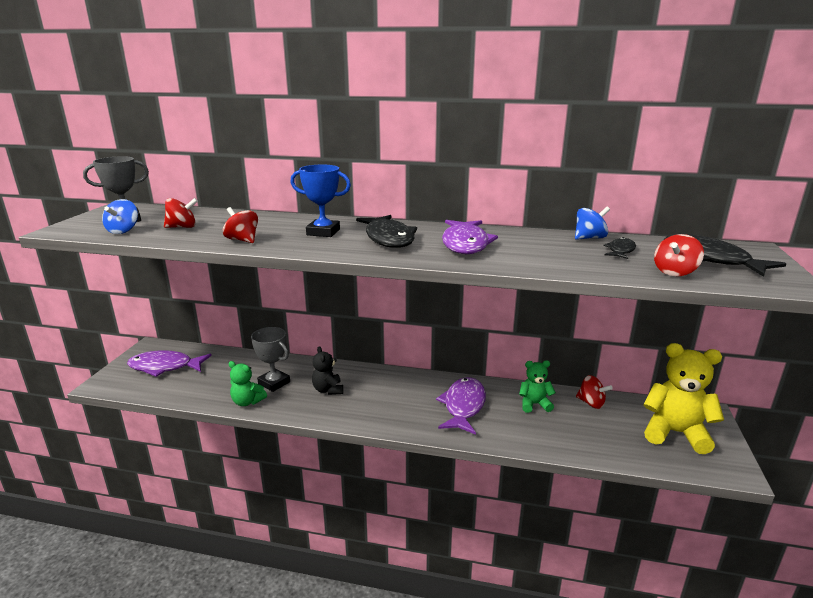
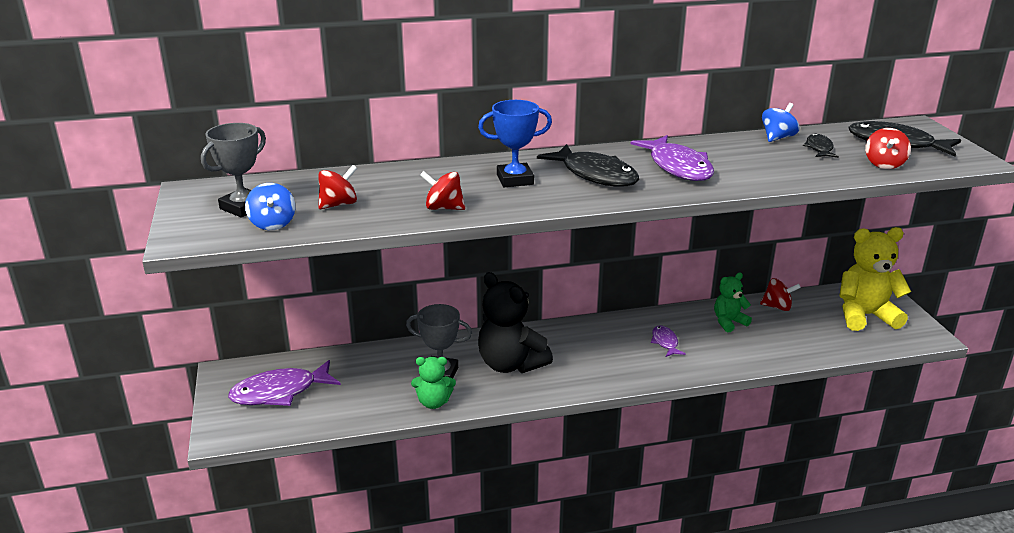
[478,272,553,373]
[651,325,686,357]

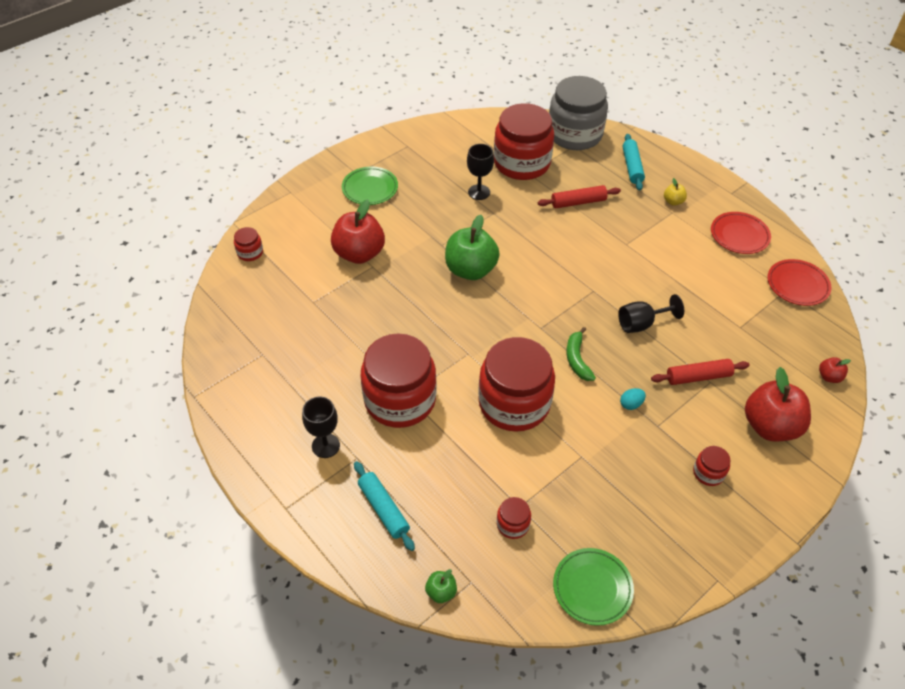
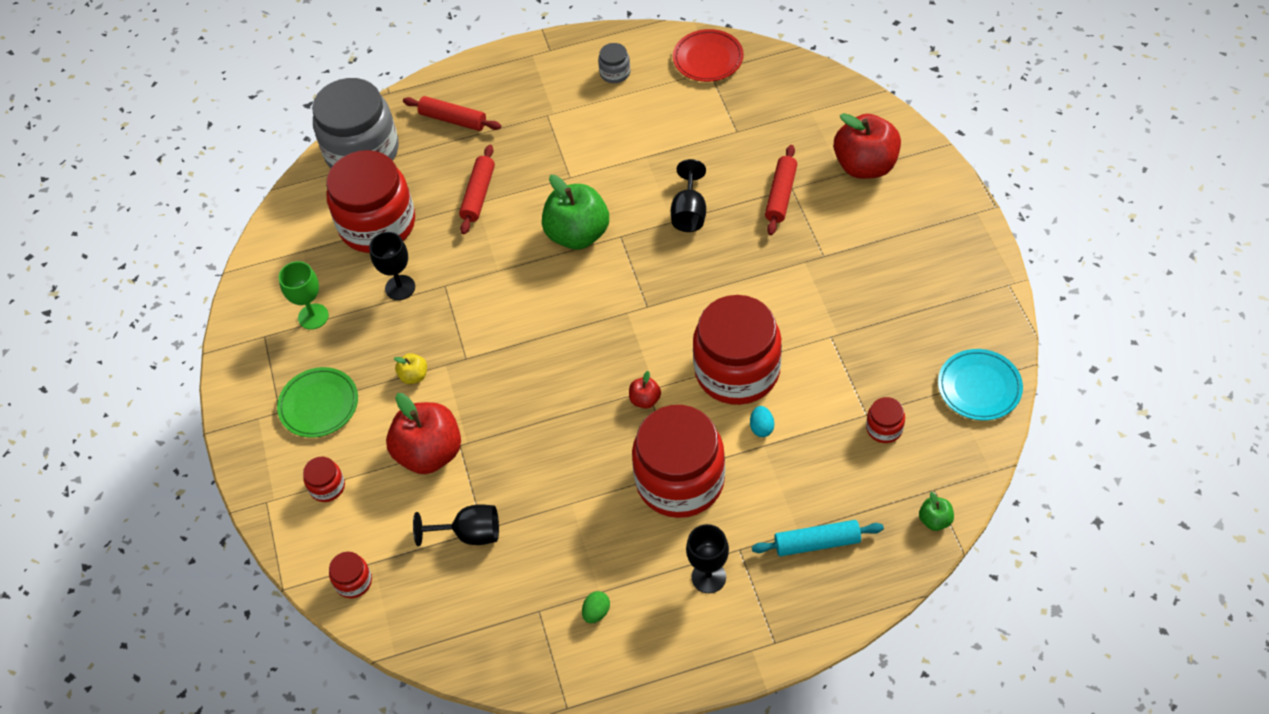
[542,175,609,250]
[938,349,1023,420]
[566,327,596,381] (first image)
[750,406,774,437]
[403,96,501,131]
[394,353,427,384]
[303,457,345,502]
[598,43,630,83]
[629,371,661,409]
[279,261,329,330]
[413,504,499,546]
[582,591,610,623]

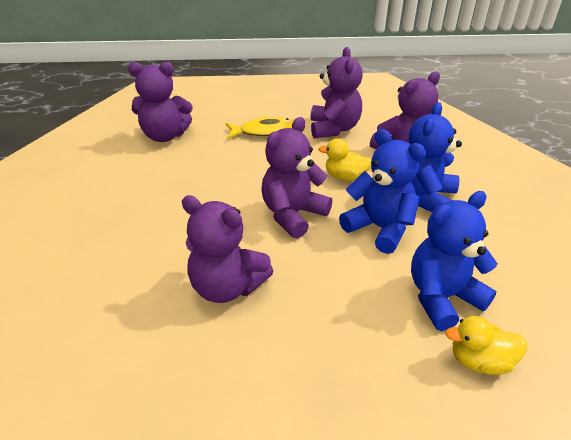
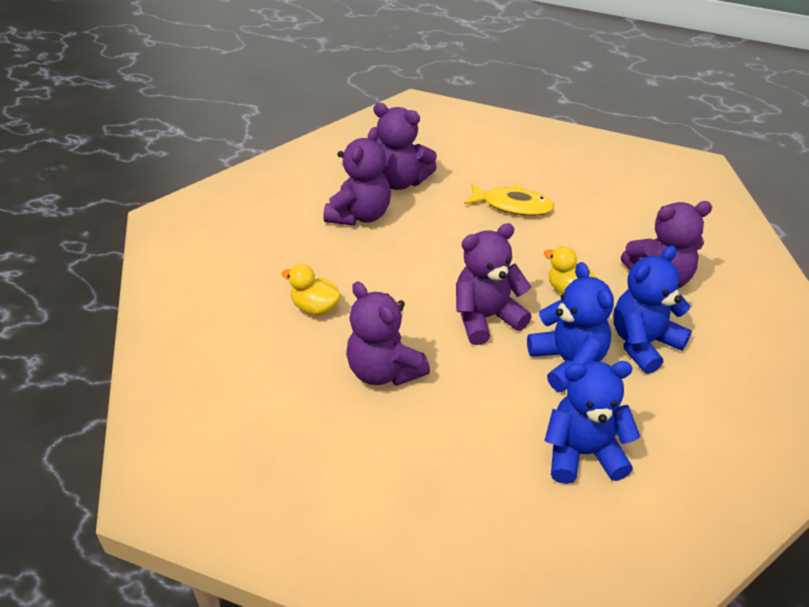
[323,127,391,226]
[282,264,341,315]

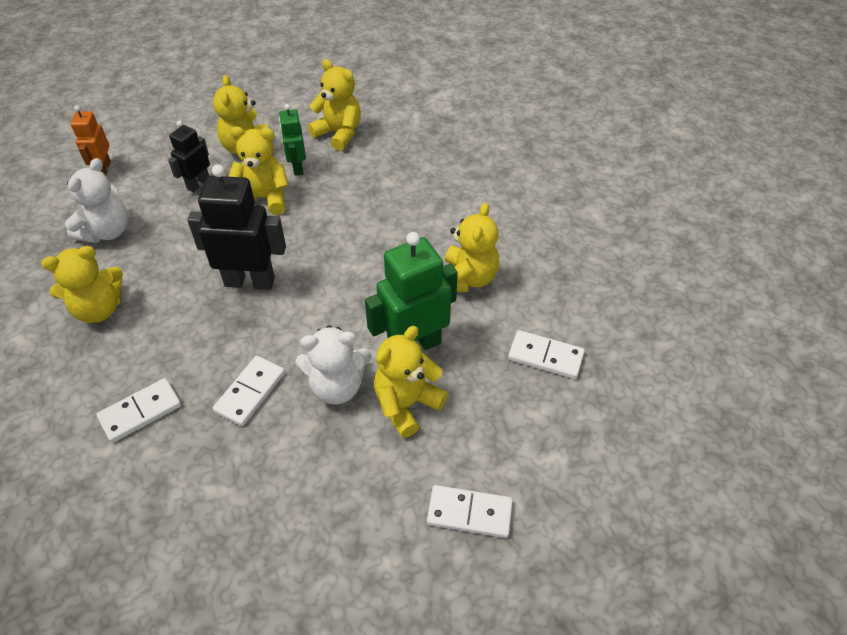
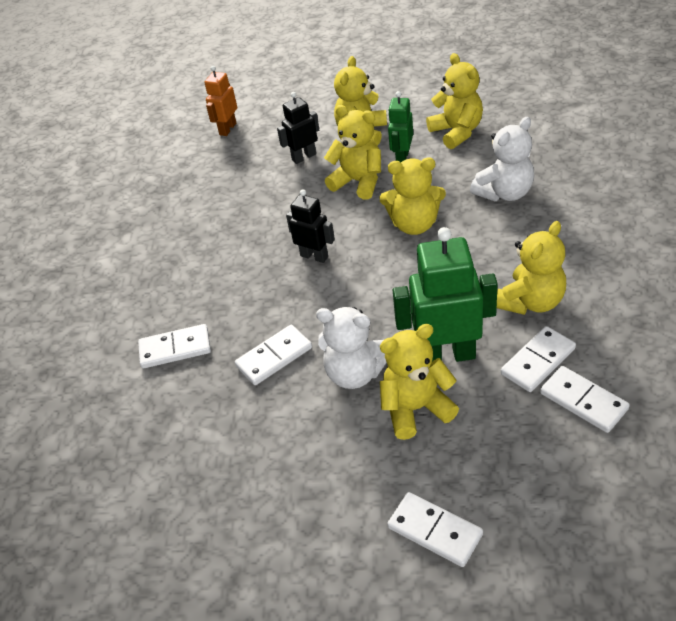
[379,158,446,235]
[470,117,534,201]
[286,189,335,263]
[501,326,576,392]

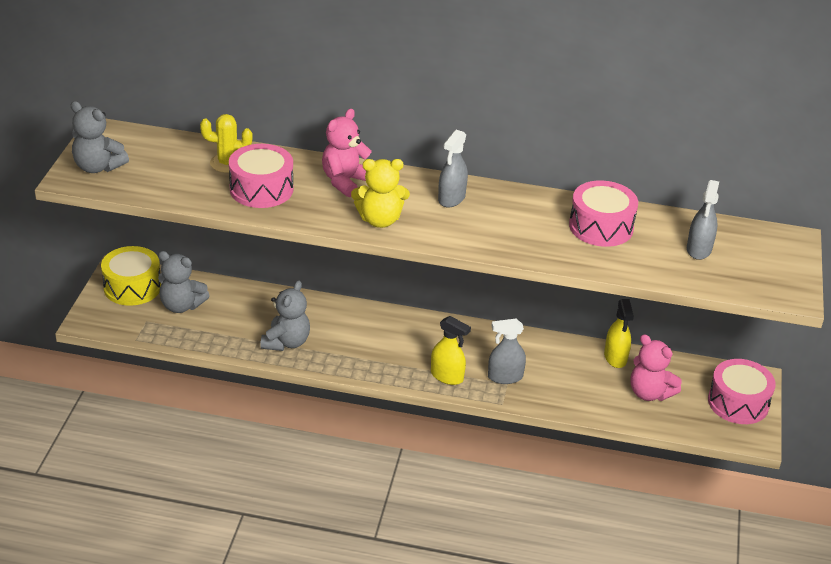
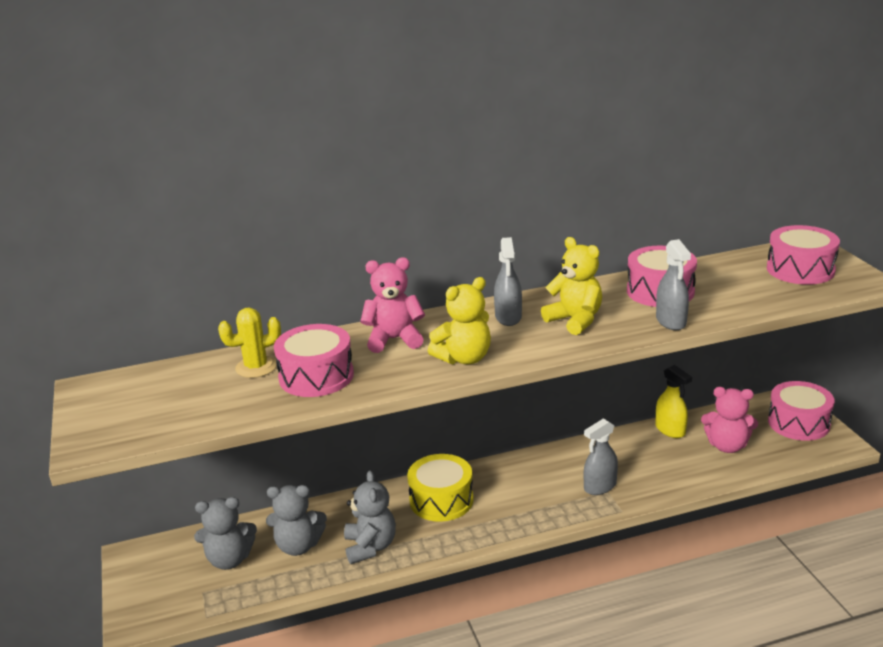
[266,485,327,556]
[407,454,474,522]
[360,257,425,353]
[431,316,471,385] (first image)
[656,239,691,330]
[541,237,602,335]
[767,225,840,285]

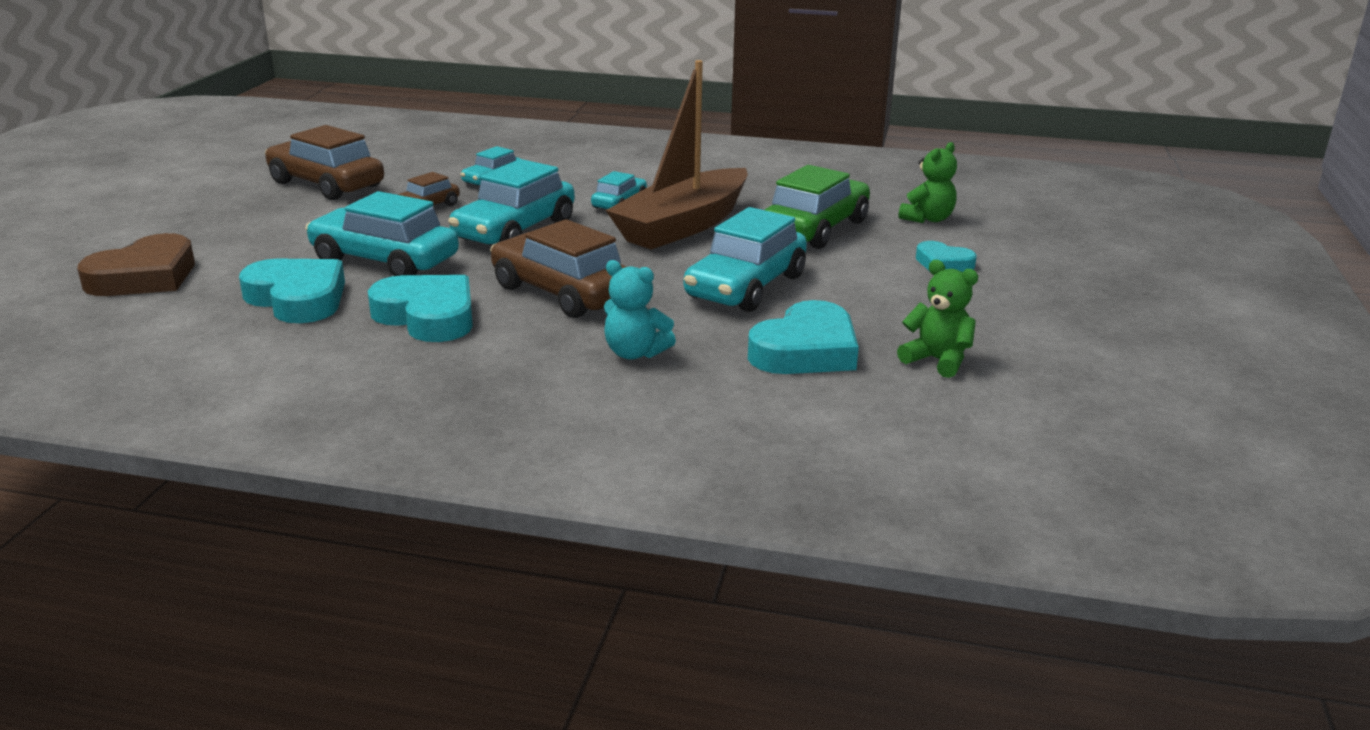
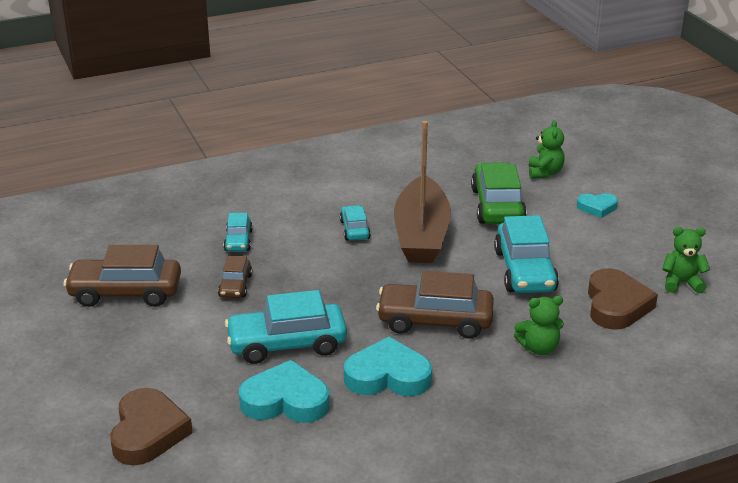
[448,159,575,244] (first image)
[514,296,564,355]
[588,268,658,330]

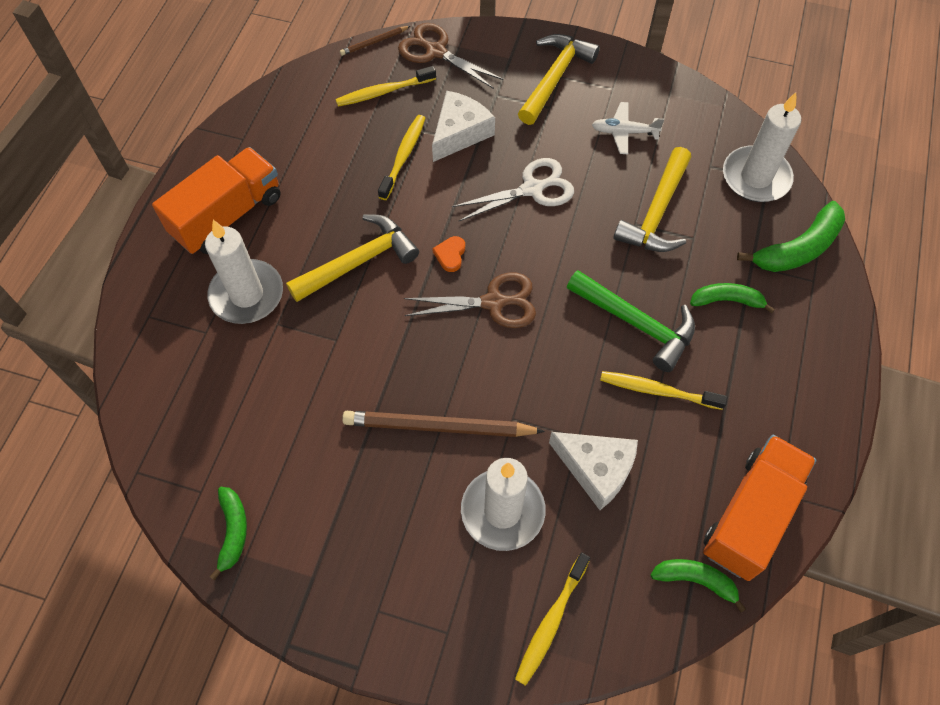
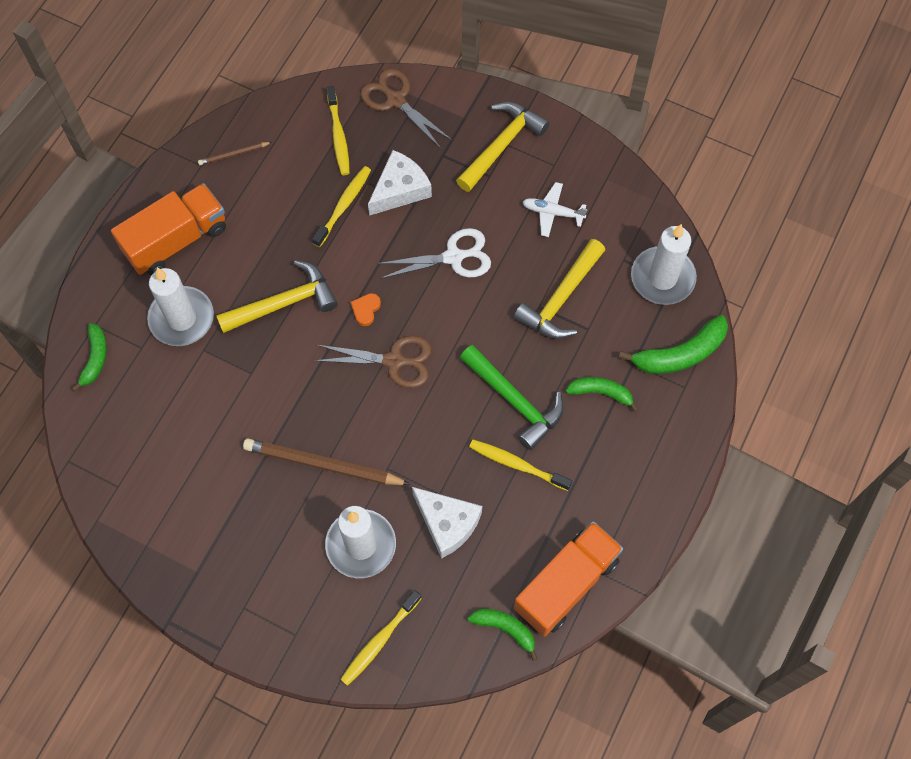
[72,323,107,391]
[327,86,350,175]
[198,142,272,165]

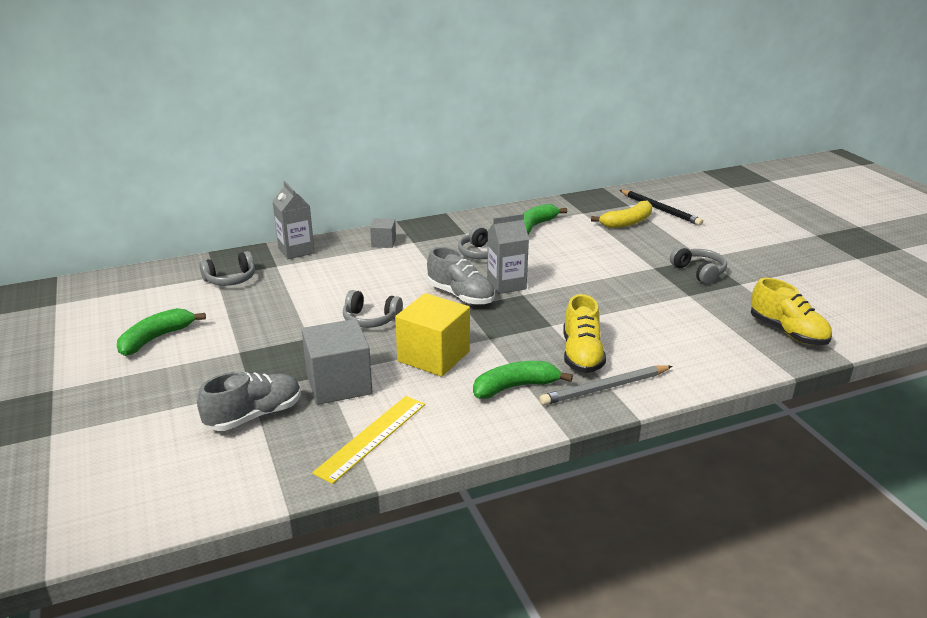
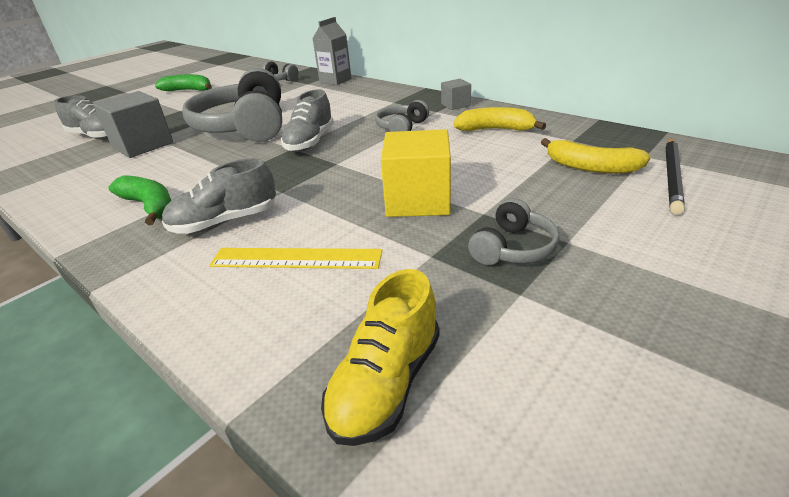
[209,248,382,269]
[182,68,282,142]
[441,79,471,110]
[381,129,451,217]
[487,214,529,294] (first image)
[453,107,546,131]
[540,365,672,405] (first image)
[162,158,276,234]

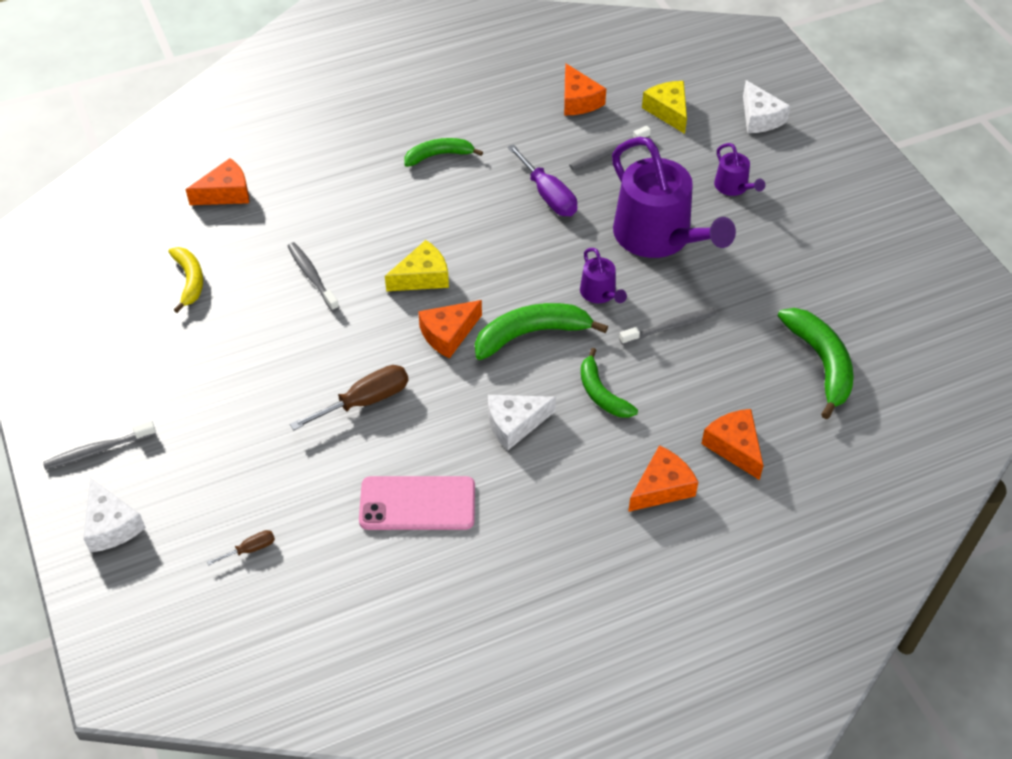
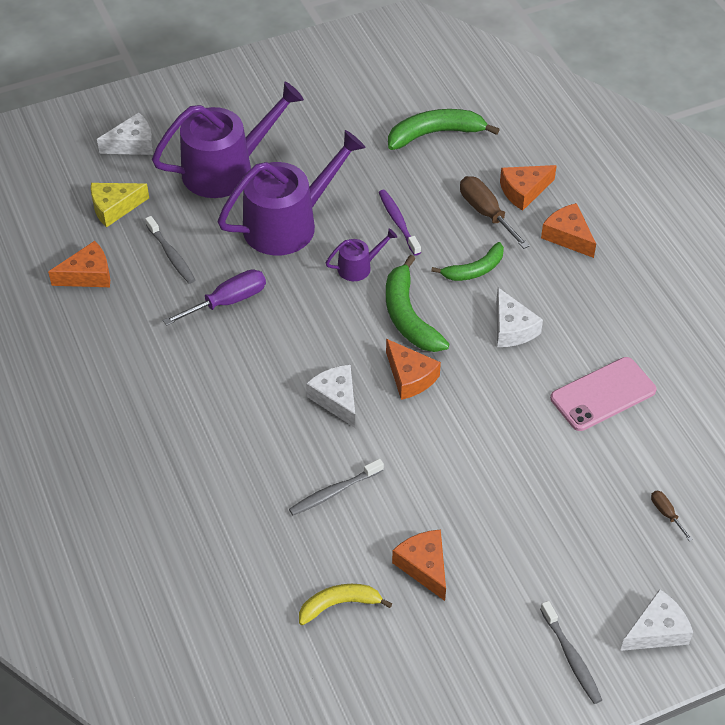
[392,530,446,601]
[460,176,530,249]
[550,357,657,431]
[306,365,355,428]
[404,138,483,167] (first image)
[379,190,421,256]
[152,82,304,198]

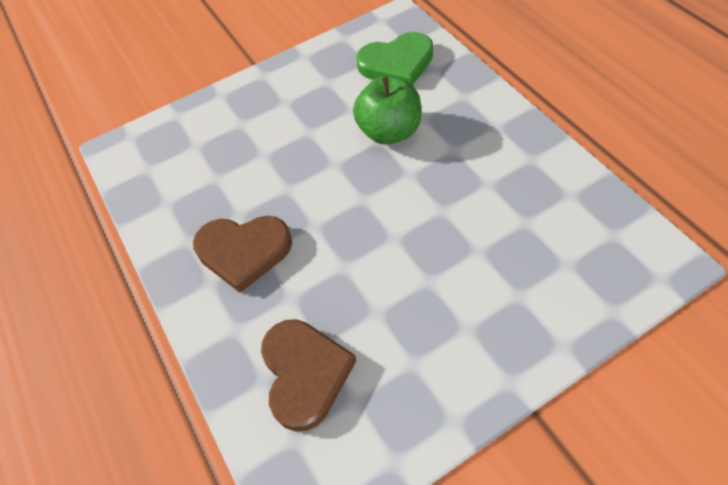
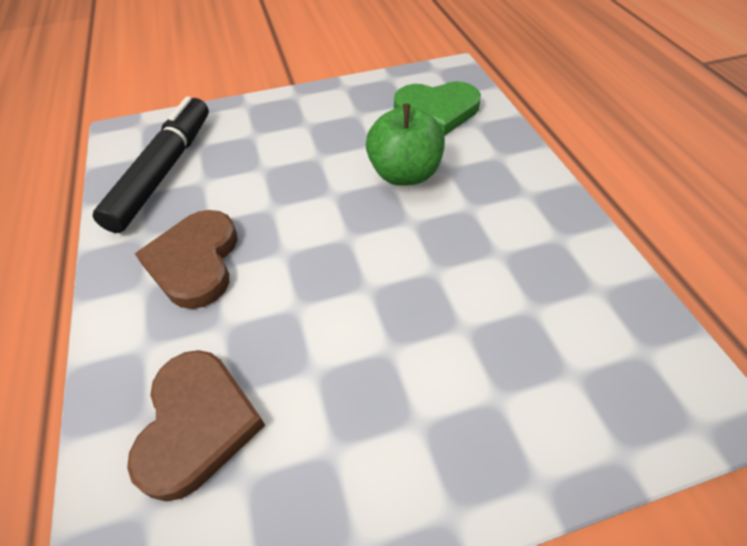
[135,210,238,309]
[93,96,209,233]

